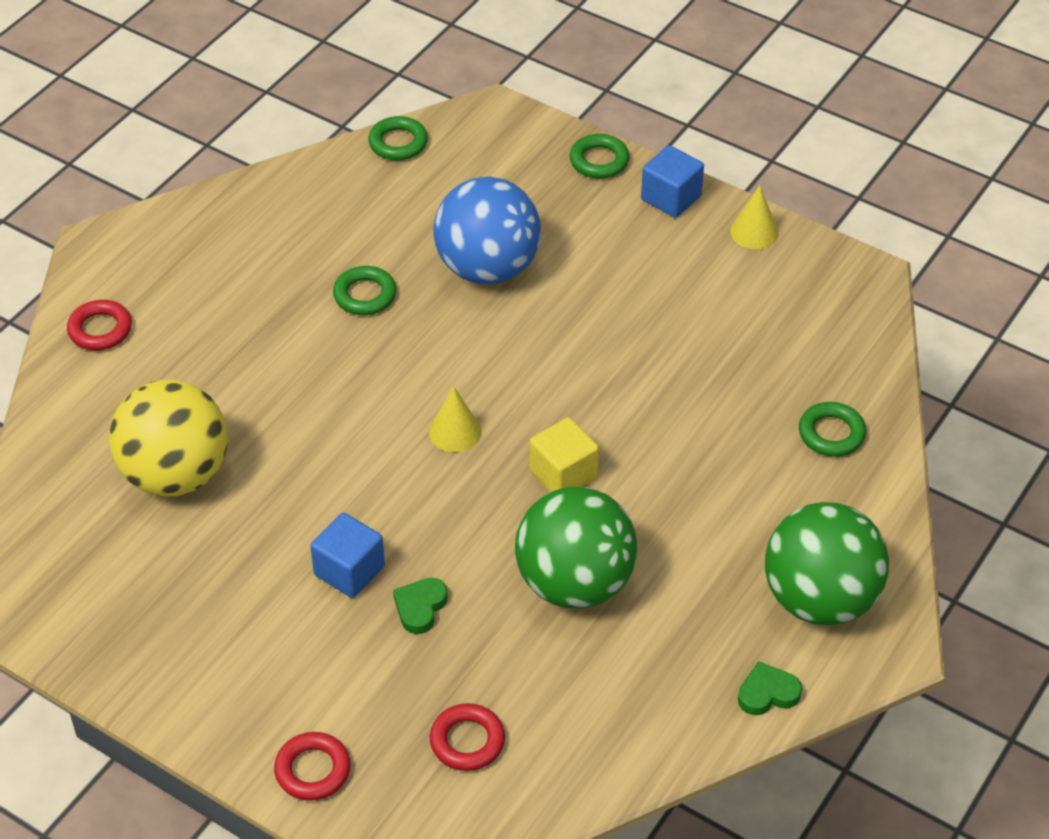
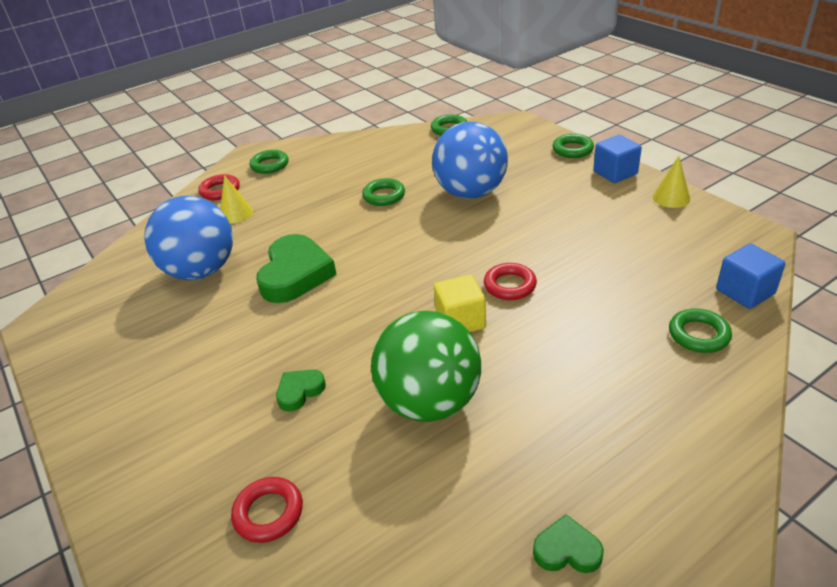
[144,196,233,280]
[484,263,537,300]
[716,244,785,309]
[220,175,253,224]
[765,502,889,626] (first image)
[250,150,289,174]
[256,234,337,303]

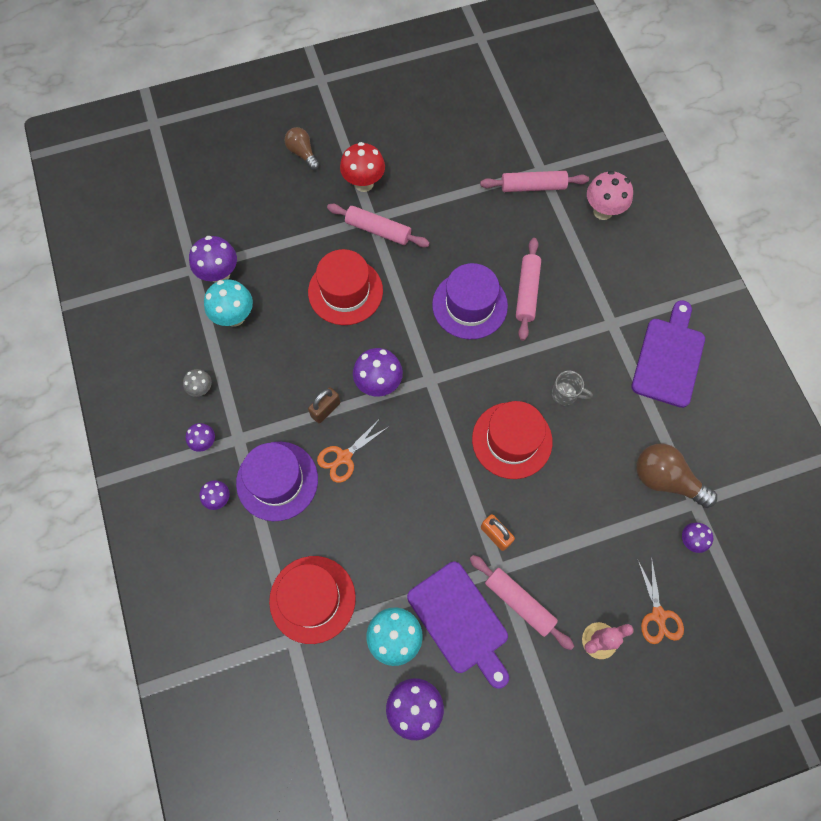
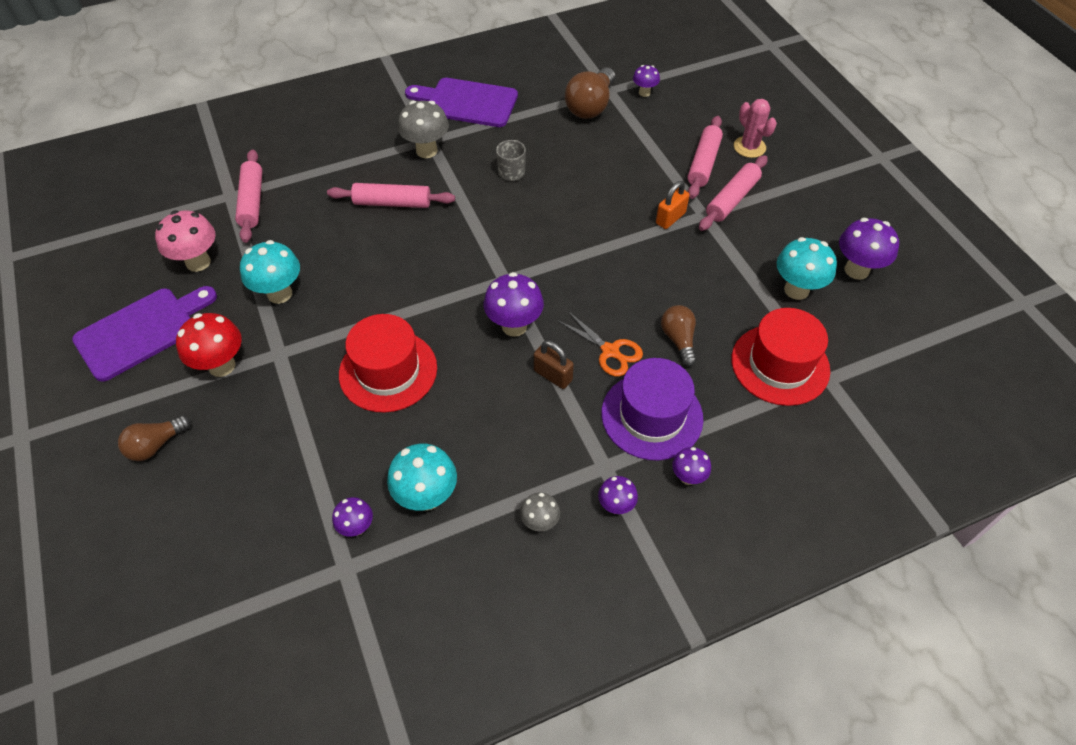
[332,497,373,537]
[687,116,723,199]
[72,286,217,382]
[432,263,508,339] (first image)
[472,401,552,479] (first image)
[155,210,215,272]
[638,557,684,644] (first image)
[240,240,300,304]
[398,101,449,158]
[661,305,696,367]

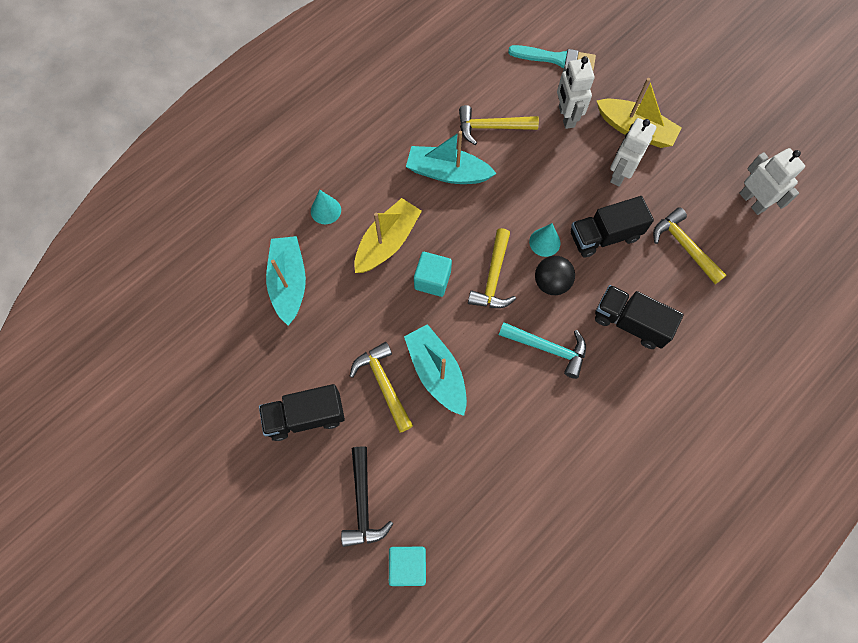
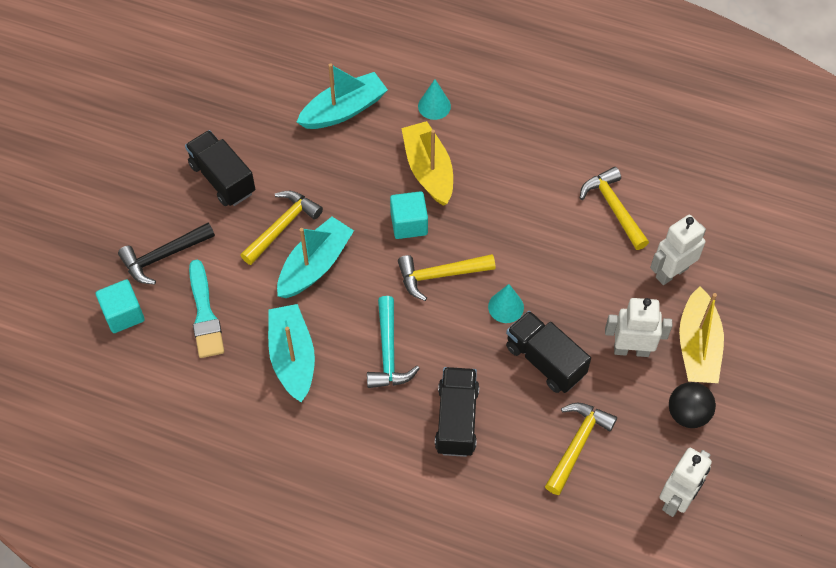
[401,121,453,206]
[268,304,315,402]
[189,260,224,358]
[669,382,716,428]

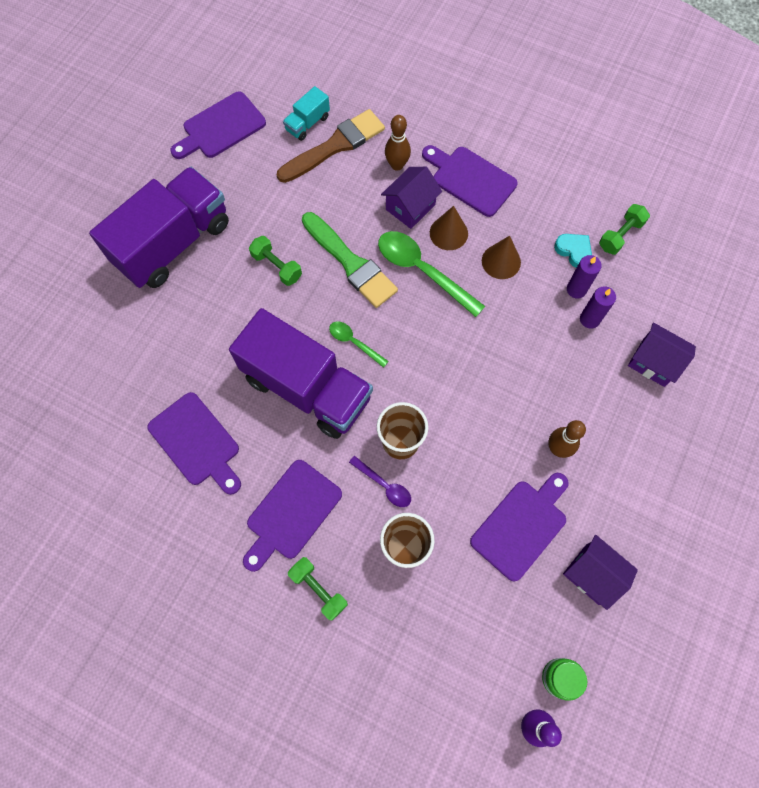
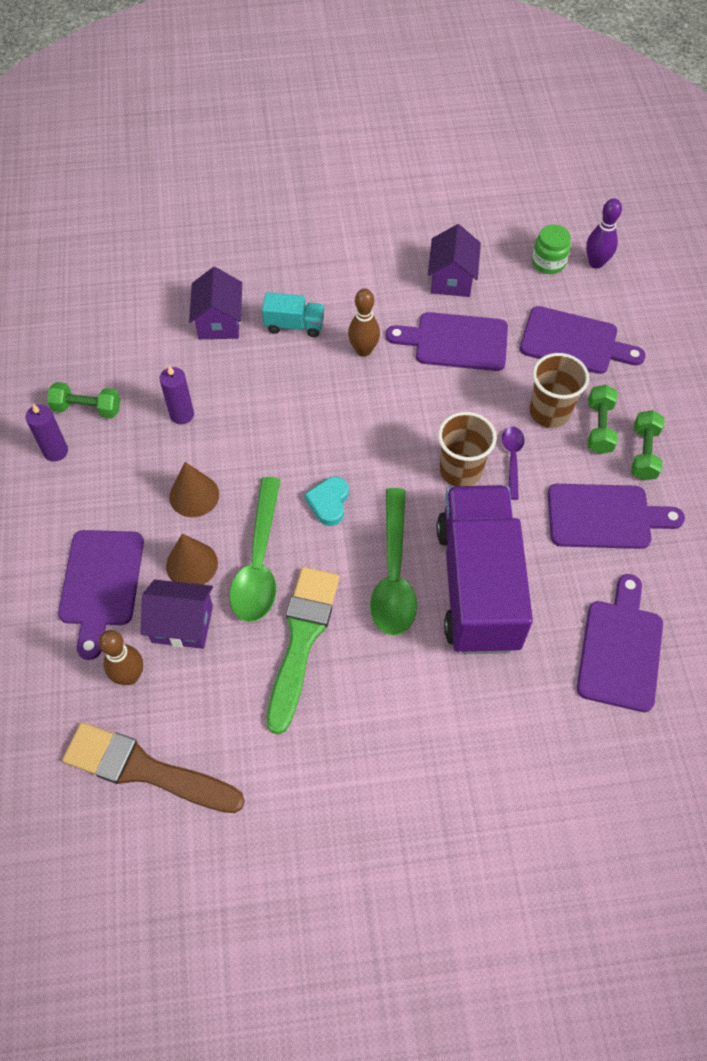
[89,167,229,288] (first image)
[520,306,646,374]
[588,385,618,454]
[262,292,324,337]
[370,488,417,635]
[305,477,349,526]
[25,404,68,462]

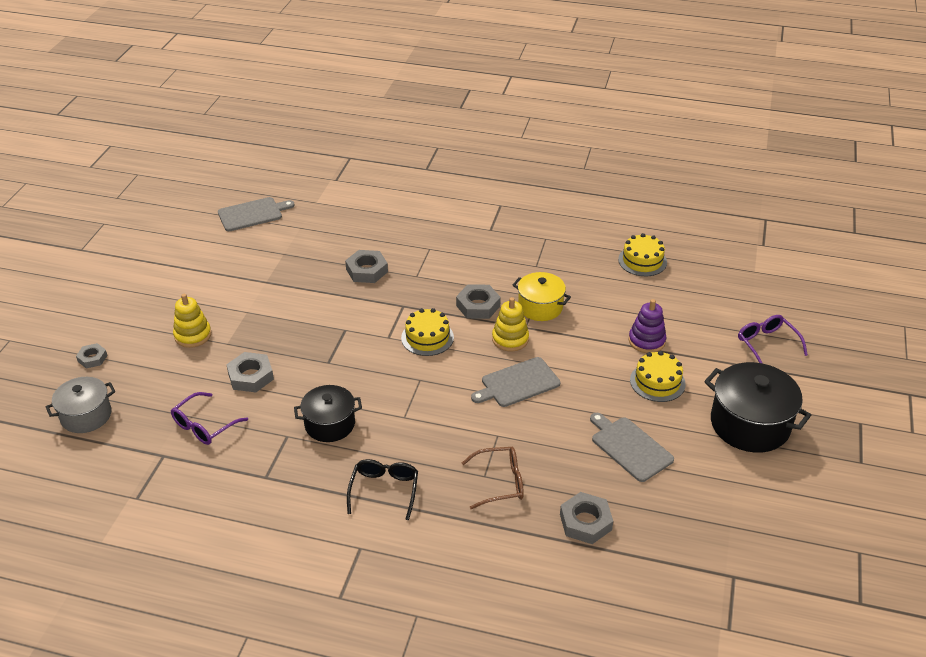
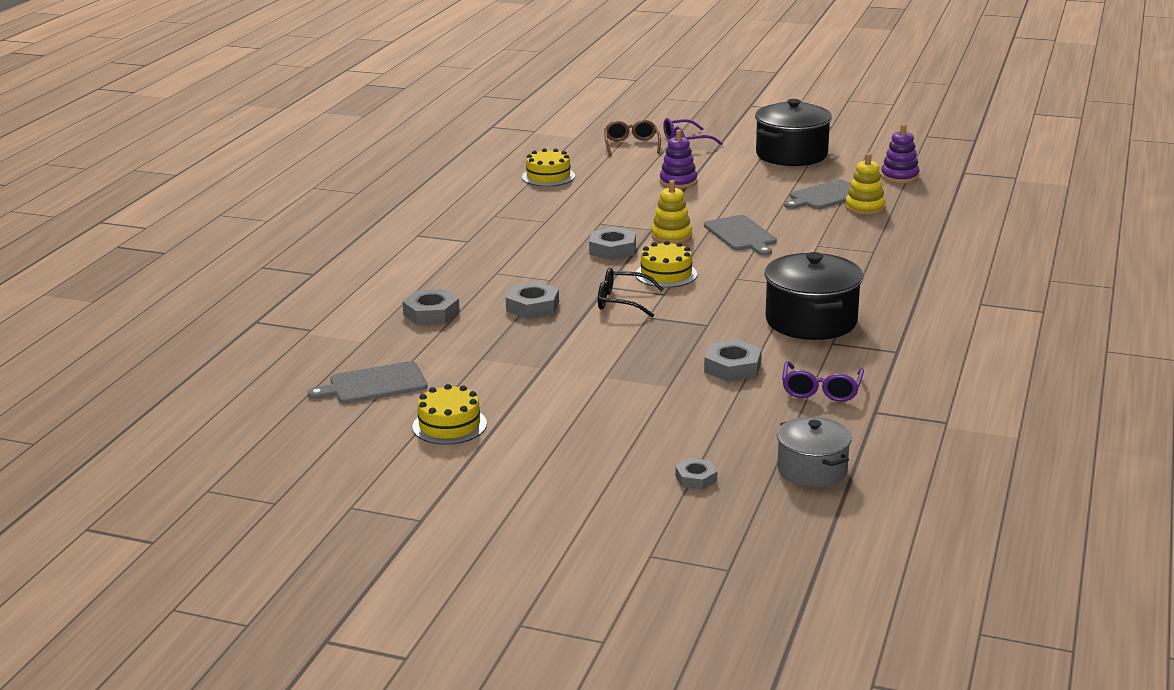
[782,361,864,402]
[845,153,886,215]
[308,361,428,404]
[764,252,863,340]
[598,268,664,317]
[604,120,661,155]
[513,272,571,321] (first image)
[402,289,460,325]
[413,384,487,445]
[881,124,920,183]

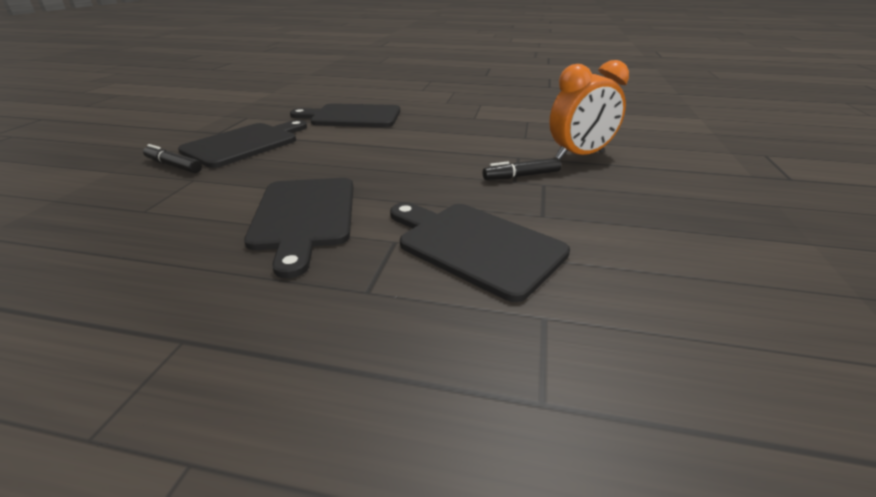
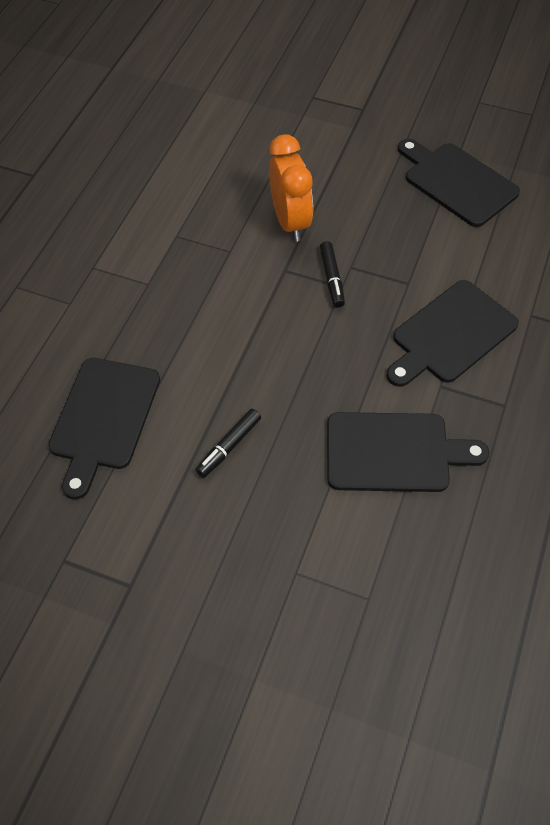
[196,409,261,478]
[398,138,520,227]

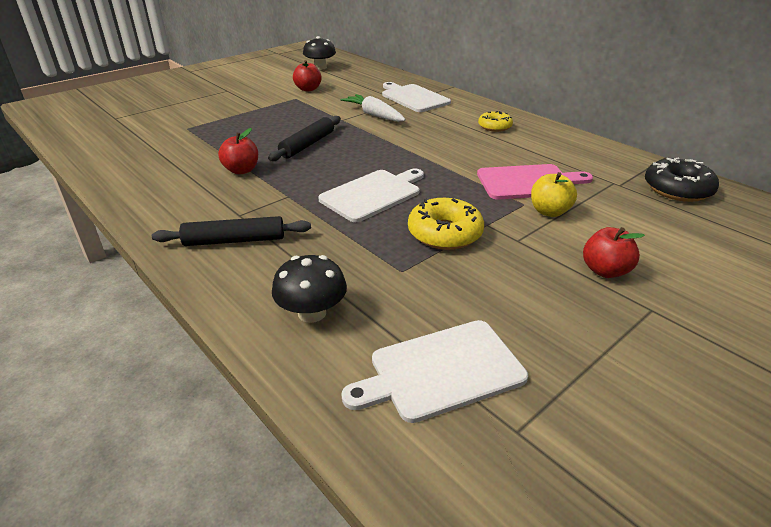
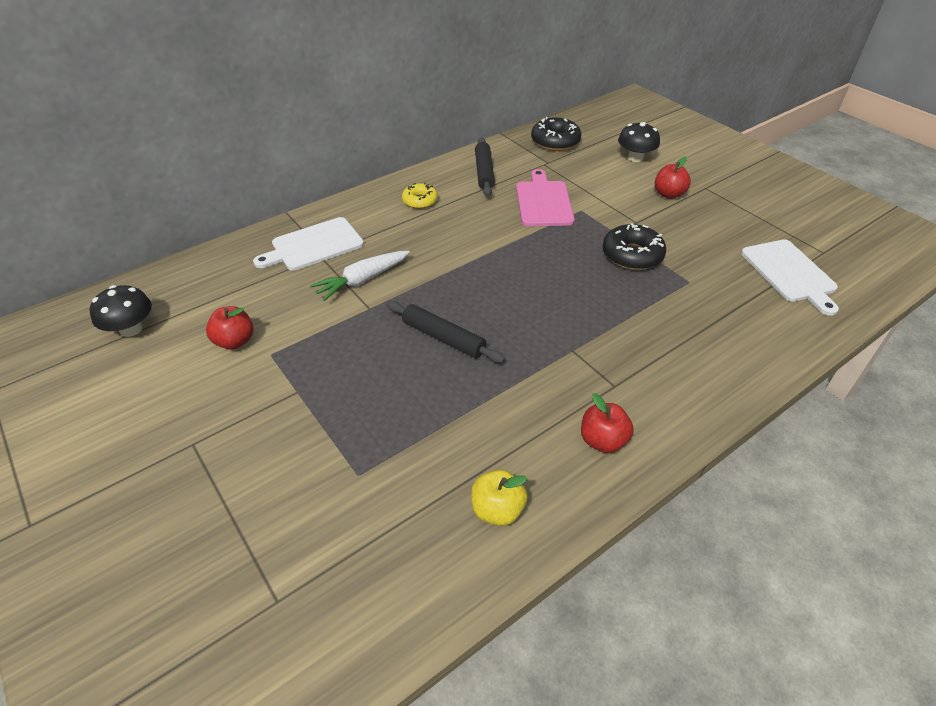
[475,138,495,197]
[581,393,634,453]
[618,122,660,162]
[318,168,424,222] (first image)
[603,223,666,270]
[471,470,528,526]

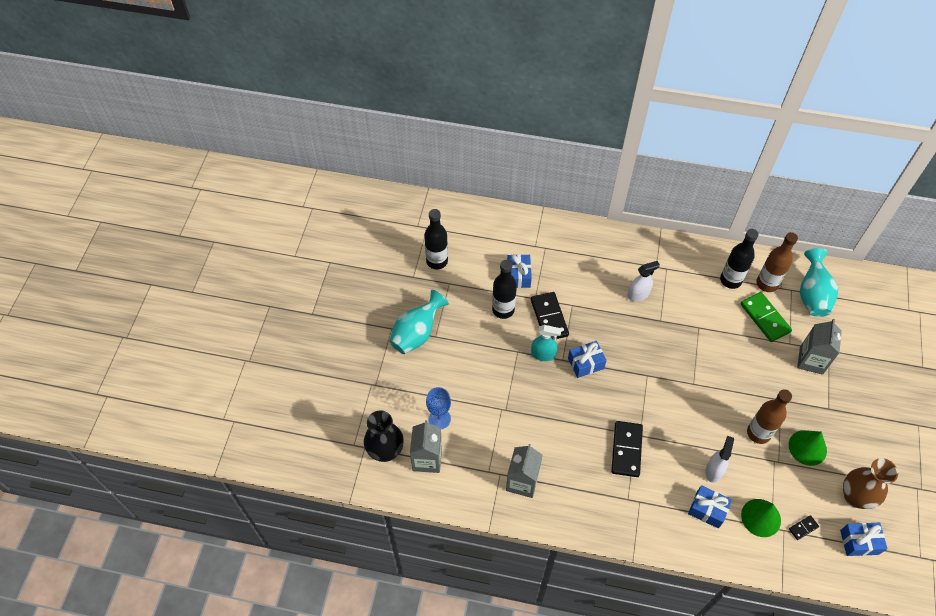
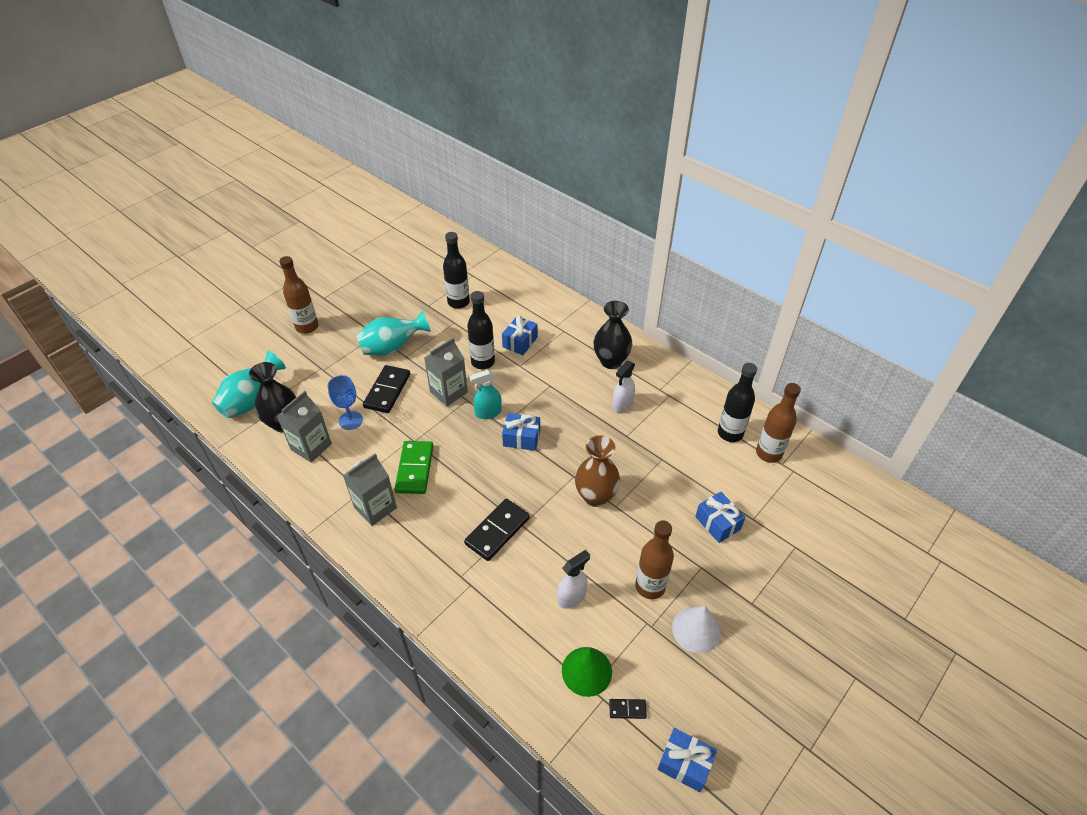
[363,365,410,413]
[470,370,502,419]
[612,361,635,413]
[695,492,746,543]
[394,441,433,494]
[672,606,721,653]
[424,338,468,406]
[212,351,286,418]
[575,435,620,507]
[279,256,319,334]
[594,301,632,369]

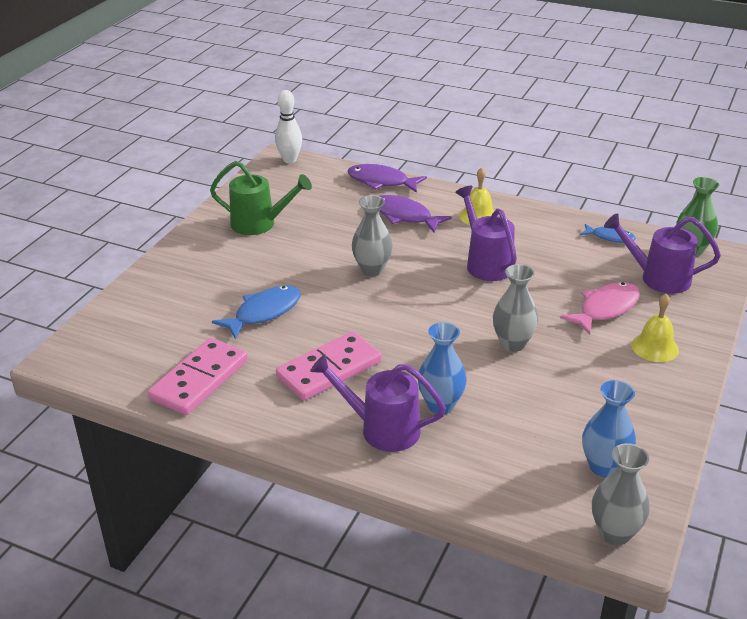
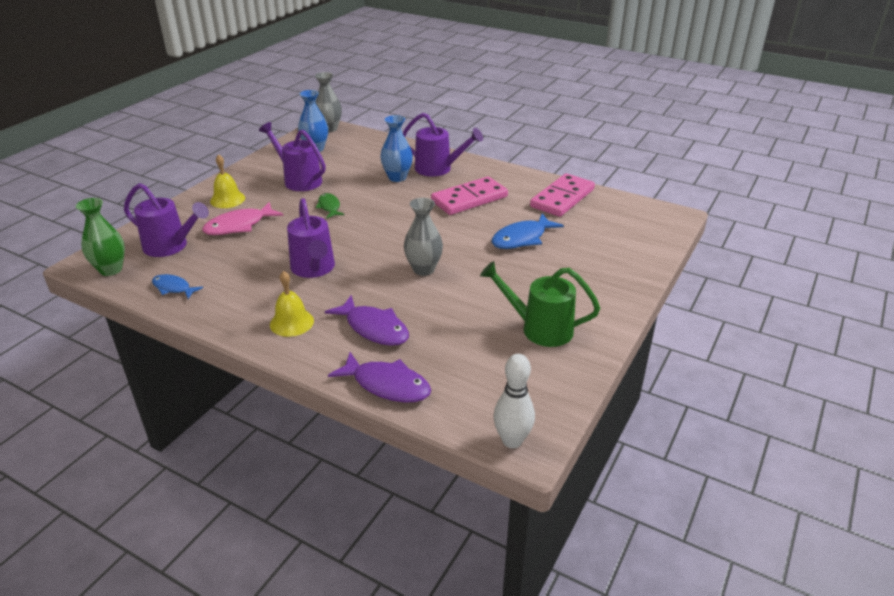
[316,193,345,219]
[259,122,326,191]

